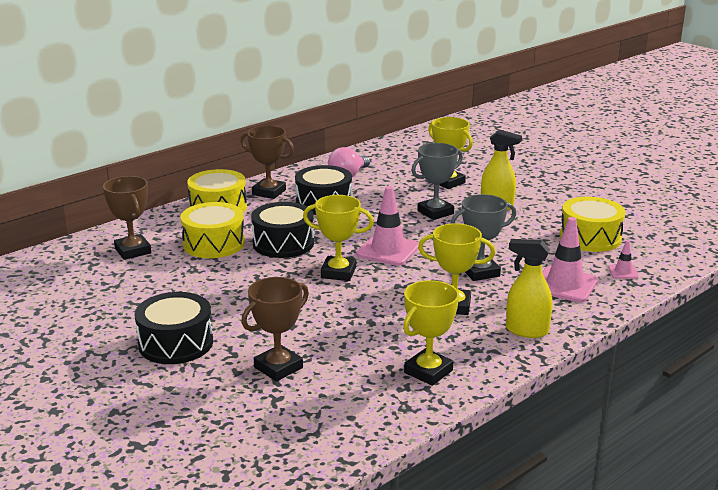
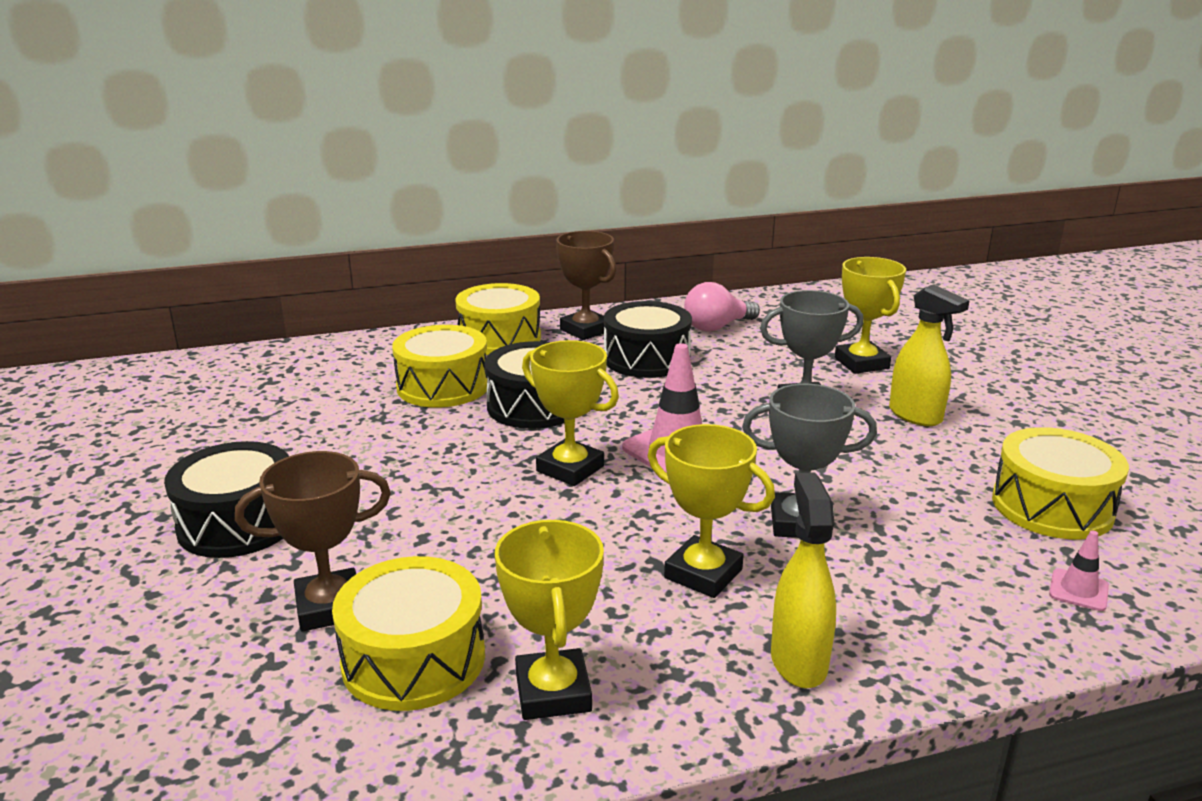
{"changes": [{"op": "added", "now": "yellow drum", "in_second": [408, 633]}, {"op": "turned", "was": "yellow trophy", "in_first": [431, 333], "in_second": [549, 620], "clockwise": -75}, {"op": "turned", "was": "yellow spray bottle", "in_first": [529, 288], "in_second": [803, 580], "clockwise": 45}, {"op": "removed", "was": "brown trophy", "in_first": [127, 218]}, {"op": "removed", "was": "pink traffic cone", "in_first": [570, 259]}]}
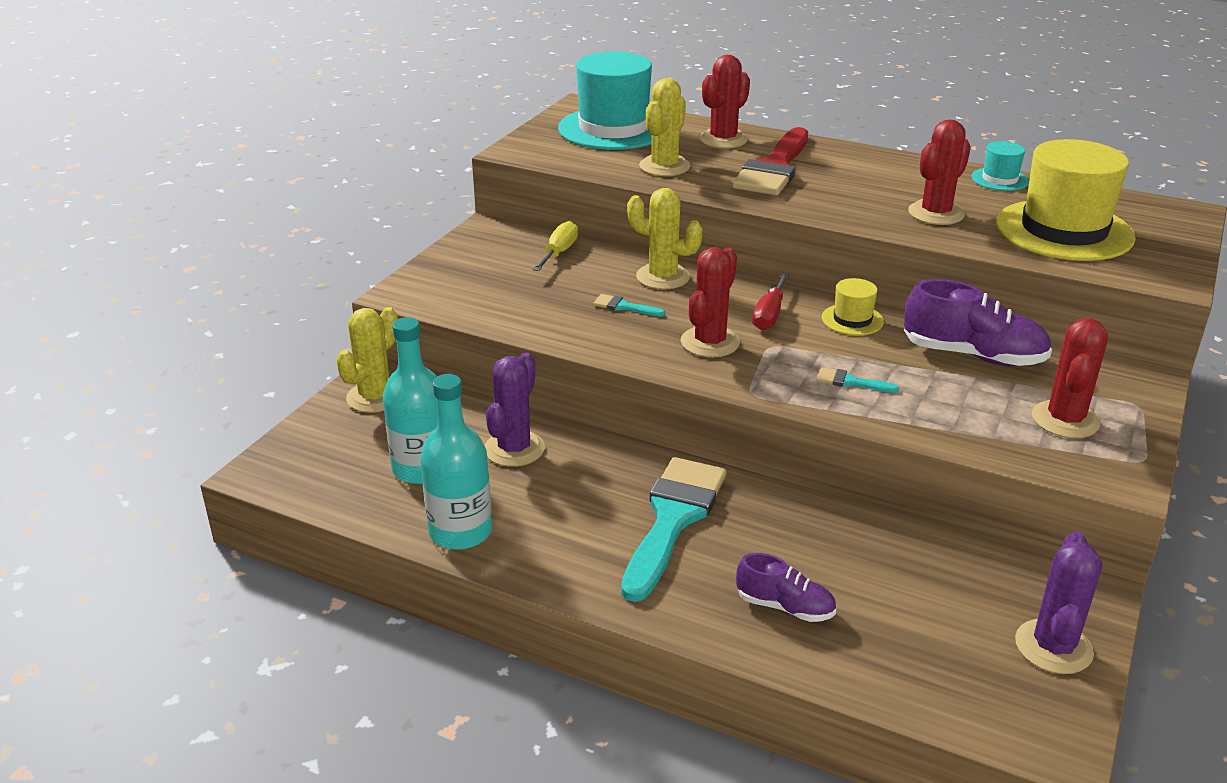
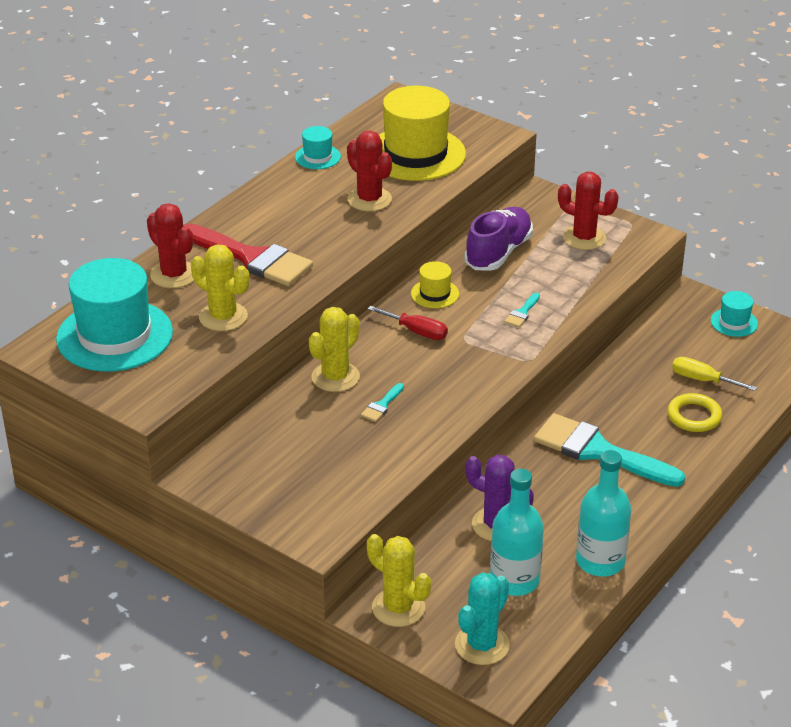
{"changes": [{"op": "added", "now": "turquoise cactus", "in_second": [482, 619]}, {"op": "replaced", "was": "purple shoe", "now": "yellow ring", "in_first": [786, 587], "in_second": [695, 412]}, {"op": "moved", "was": "yellow screwdriver", "in_first": [555, 246], "in_second": [714, 374]}, {"op": "replaced", "was": "purple cactus", "now": "turquoise hat", "in_first": [1058, 602], "in_second": [734, 314]}, {"op": "removed", "was": "red cactus", "in_first": [710, 302]}]}
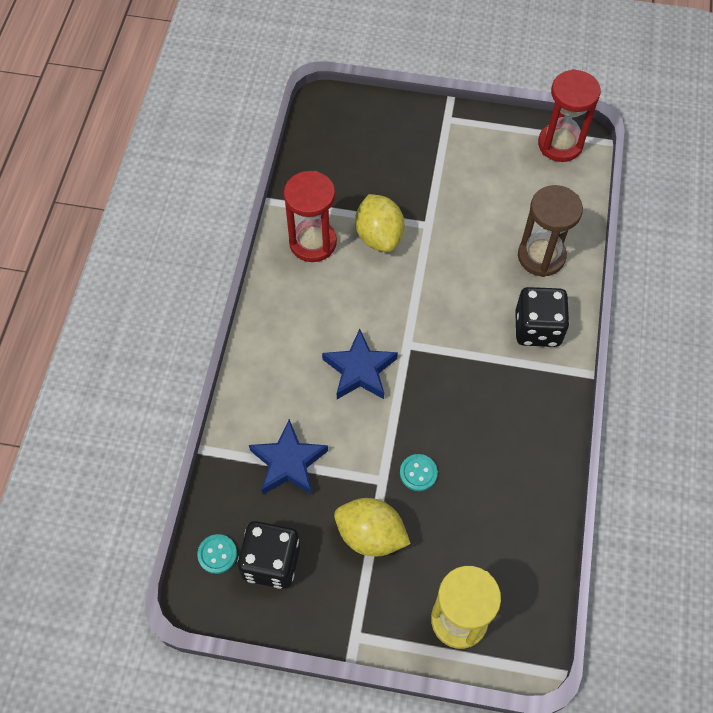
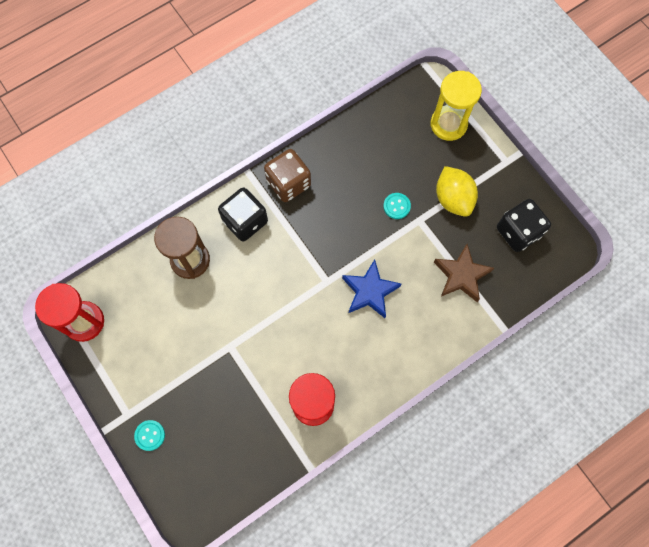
{"changes": [{"op": "moved", "was": "turquoise button", "in_first": [217, 554], "in_second": [149, 435]}, {"op": "added", "now": "brown dice", "in_second": [287, 175]}, {"op": "recoloured", "was": "blue star", "now": "brown star", "in_first": [288, 457], "in_second": [464, 273]}, {"op": "removed", "was": "yellow lemon", "in_first": [380, 223]}]}
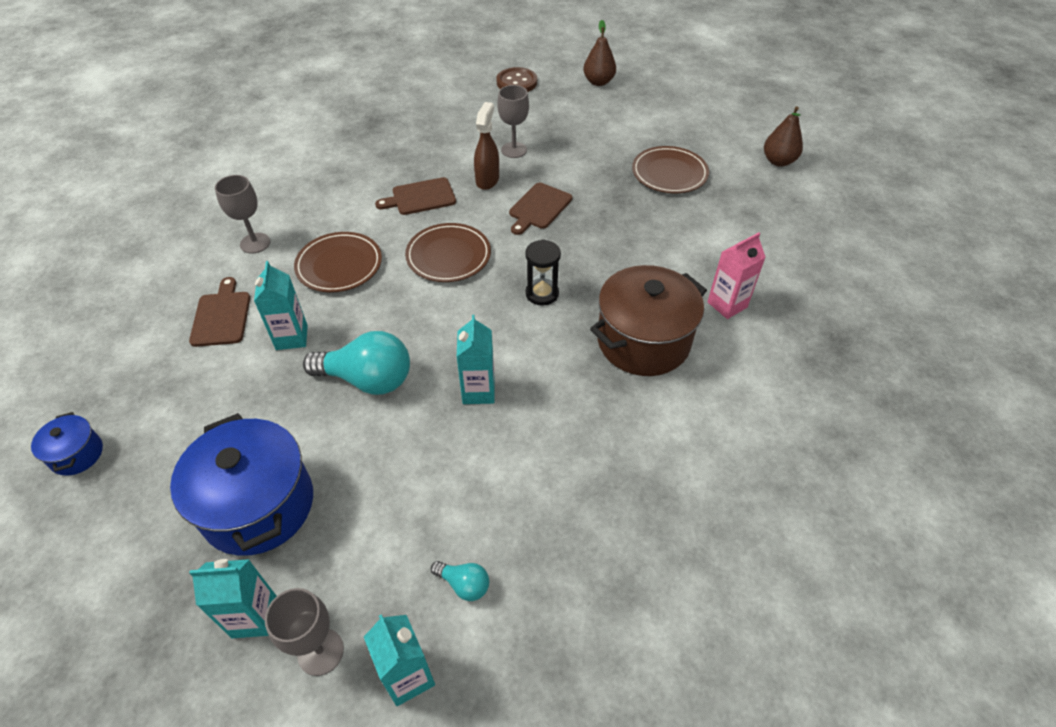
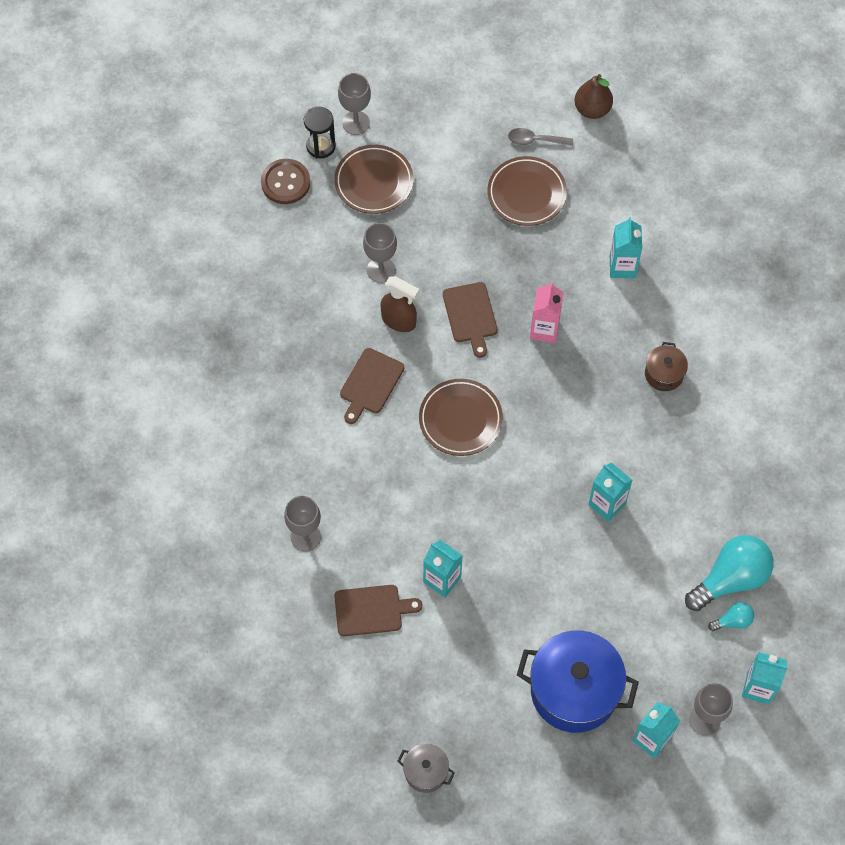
{"changes": [{"op": "moved", "was": "black hourglass", "in_first": [543, 272], "in_second": [320, 133]}, {"op": "moved", "was": "brown plate", "in_first": [338, 262], "in_second": [374, 179]}, {"op": "turned", "was": "brown cutting board", "in_first": [219, 312], "in_second": [378, 610], "clockwise": 135}, {"op": "replaced", "was": "brown pear", "now": "grey goblet", "in_first": [599, 53], "in_second": [354, 104]}, {"op": "turned", "was": "brown spray bottle", "in_first": [486, 146], "in_second": [400, 304], "clockwise": 150}, {"op": "recoloured", "was": "blue pot", "now": "grey pot", "in_first": [67, 444], "in_second": [426, 768]}, {"op": "added", "now": "grey spoon", "in_second": [540, 137]}, {"op": "moved", "was": "pink carton", "in_first": [737, 275], "in_second": [547, 312]}, {"op": "added", "now": "turquoise carton", "in_second": [626, 247]}, {"op": "resized", "was": "brown pot", "in_first": [648, 320], "in_second": [666, 366], "ratio": 0.48}, {"op": "moved", "was": "turquoise light bulb", "in_first": [356, 363], "in_second": [729, 573]}]}
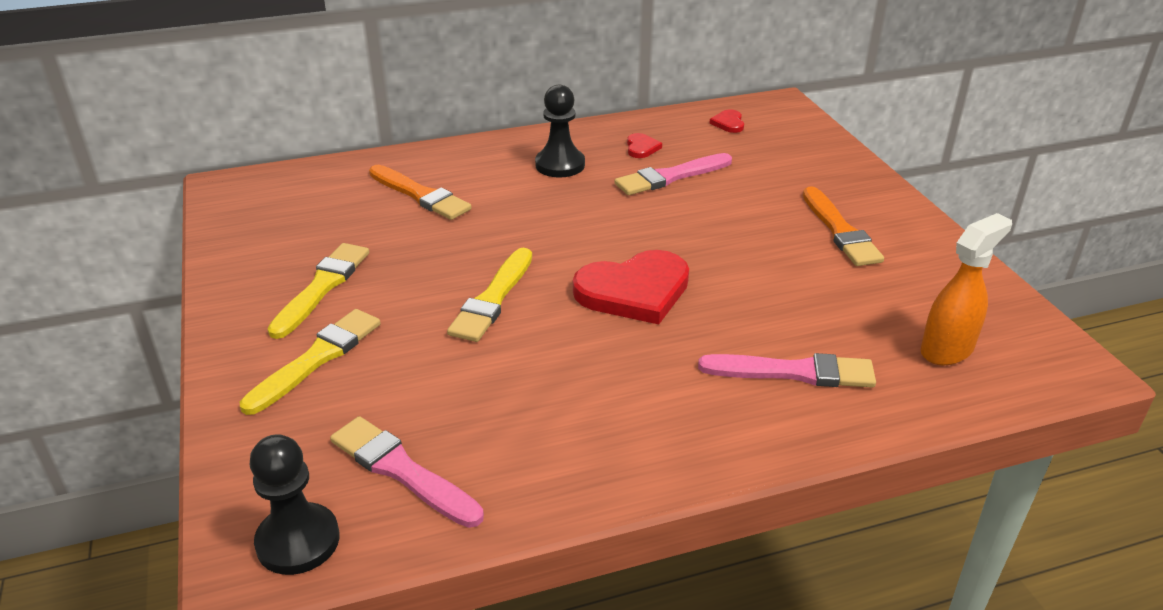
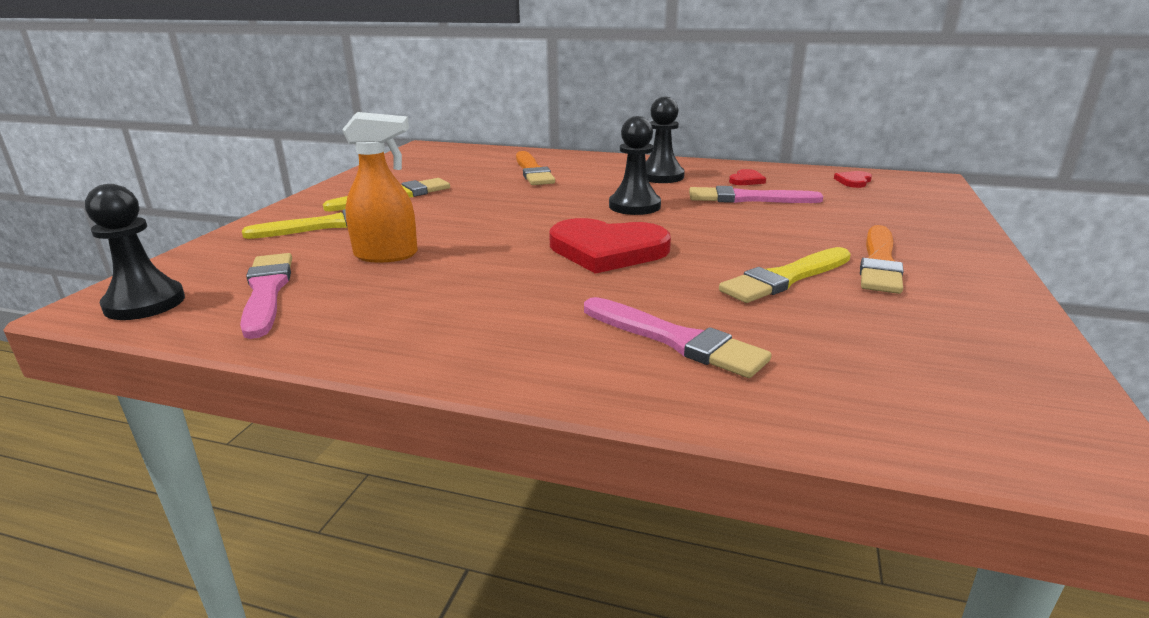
{"changes": [{"op": "moved", "was": "orange spray bottle", "in_first": [966, 289], "in_second": [380, 187]}, {"op": "added", "now": "black pawn", "in_second": [635, 165]}, {"op": "moved", "was": "yellow brush", "in_first": [489, 295], "in_second": [785, 275]}]}
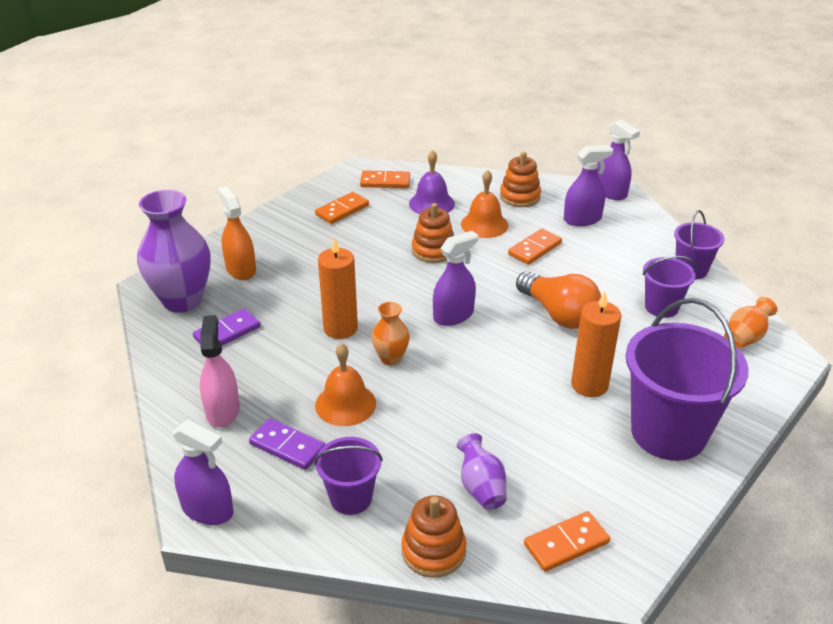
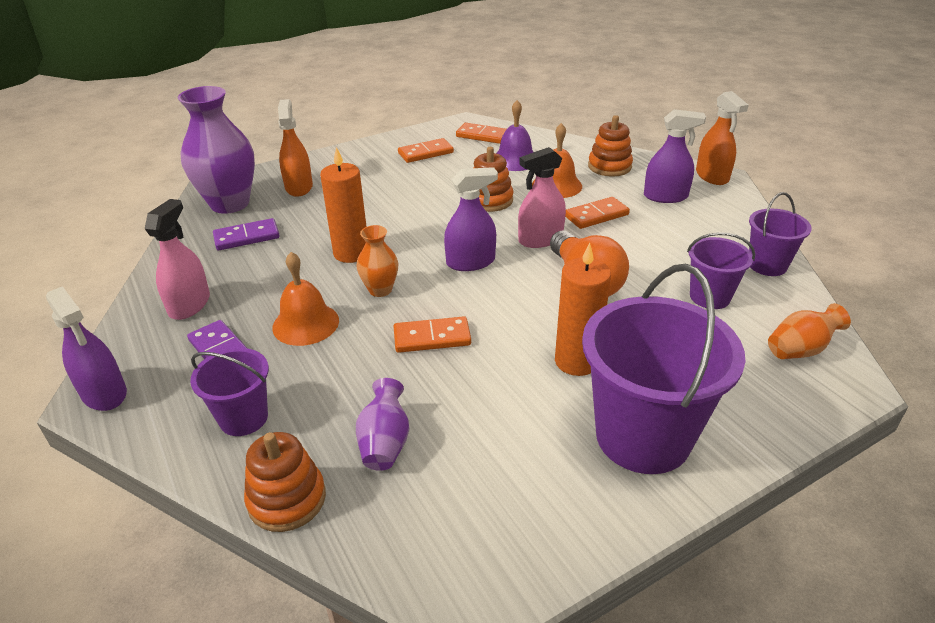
{"changes": [{"op": "moved", "was": "orange domino", "in_first": [567, 541], "in_second": [432, 334]}, {"op": "added", "now": "pink spray bottle", "in_second": [542, 197]}, {"op": "recoloured", "was": "purple spray bottle", "now": "orange spray bottle", "in_first": [618, 159], "in_second": [722, 138]}]}
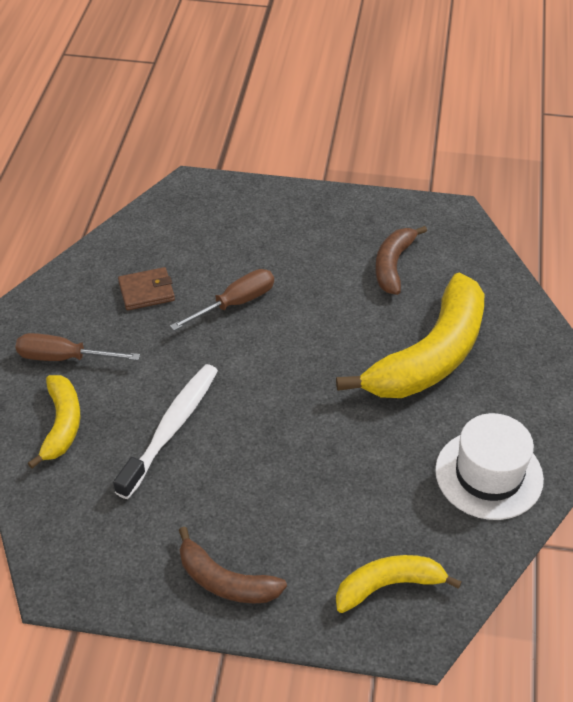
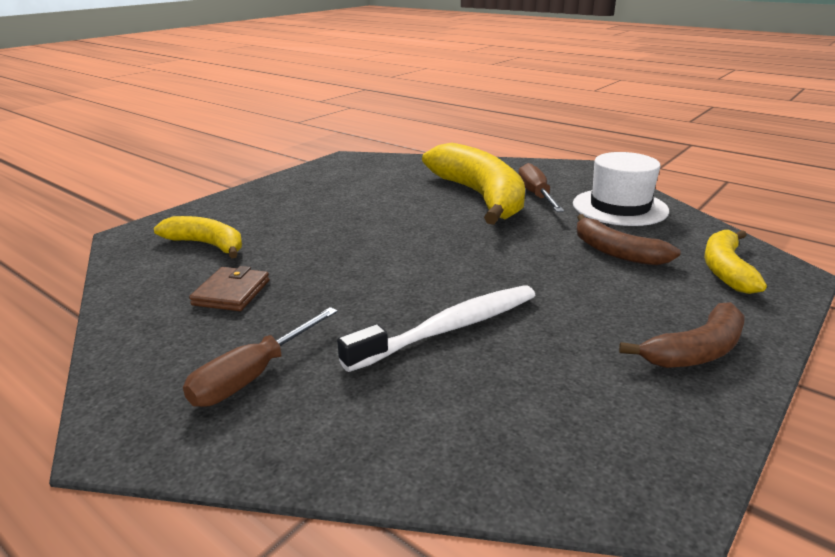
{"changes": [{"op": "moved", "was": "yellow banana", "in_first": [54, 422], "in_second": [198, 237]}, {"op": "turned", "was": "white toothbrush", "in_first": [165, 431], "in_second": [436, 328], "clockwise": 90}, {"op": "moved", "was": "brown screwdriver", "in_first": [222, 300], "in_second": [541, 187]}, {"op": "moved", "was": "brown banana", "in_first": [401, 260], "in_second": [629, 240]}]}
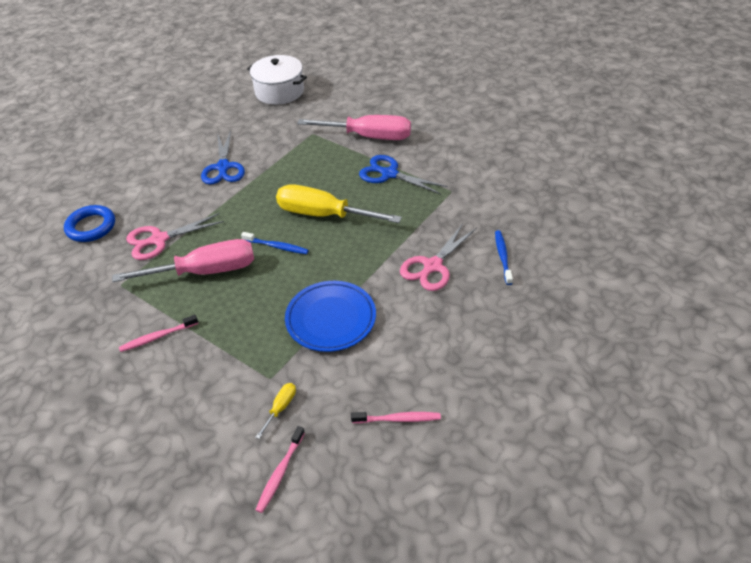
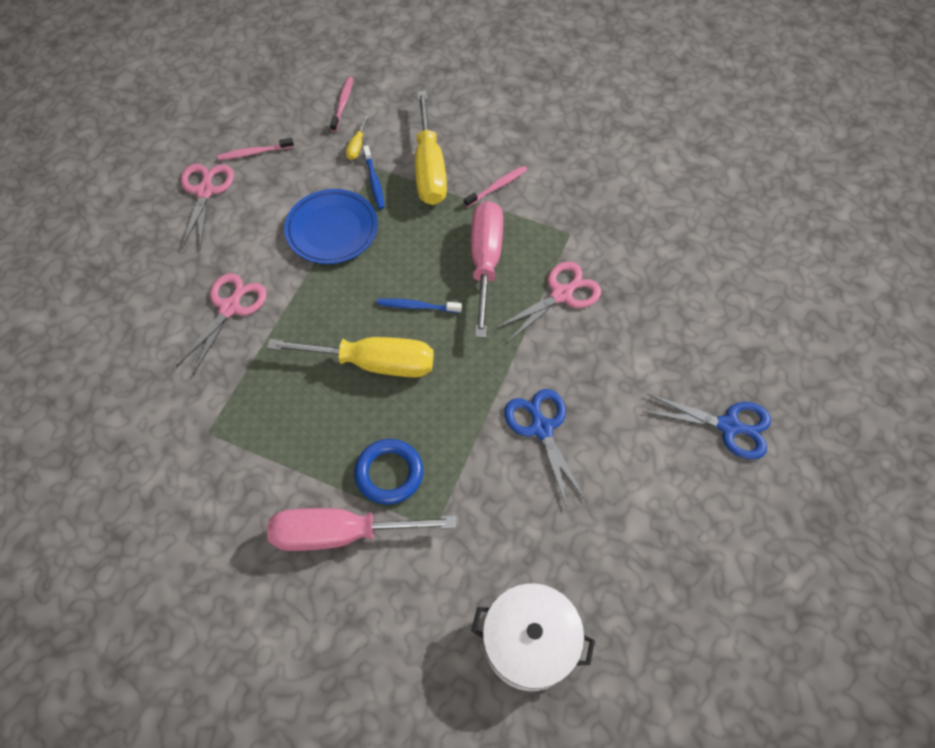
{"changes": [{"op": "added", "now": "pink scissors", "in_second": [207, 206]}, {"op": "moved", "was": "blue ring", "in_first": [89, 223], "in_second": [388, 472]}, {"op": "moved", "was": "blue toothbrush", "in_first": [504, 257], "in_second": [374, 177]}, {"op": "added", "now": "yellow screwdriver", "in_second": [431, 148]}, {"op": "turned", "was": "pink screwdriver", "in_first": [183, 260], "in_second": [487, 269], "clockwise": 120}, {"op": "moved", "was": "blue scissors", "in_first": [403, 174], "in_second": [707, 426]}]}
